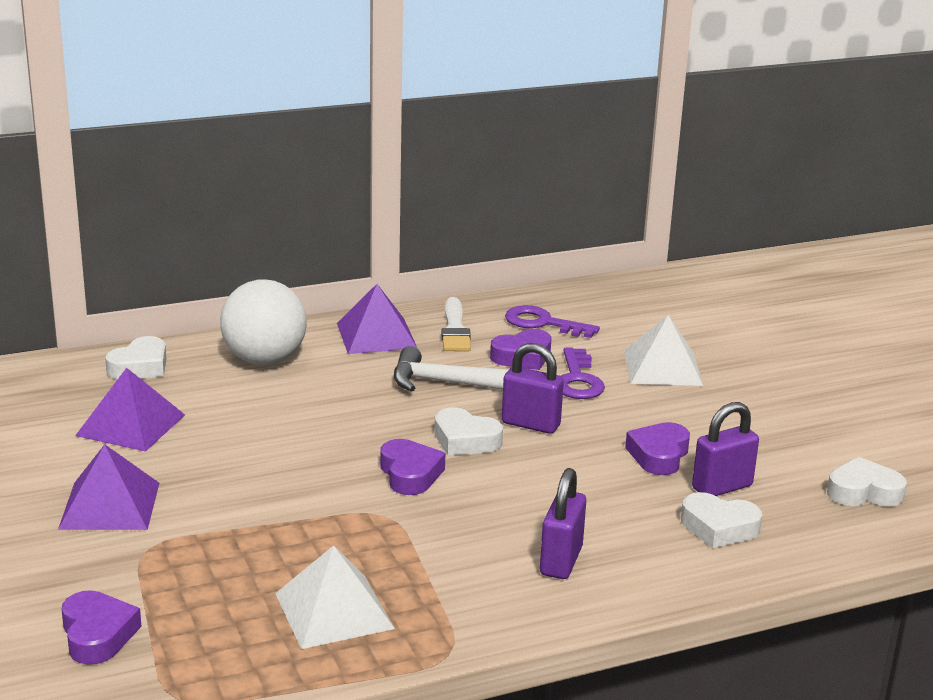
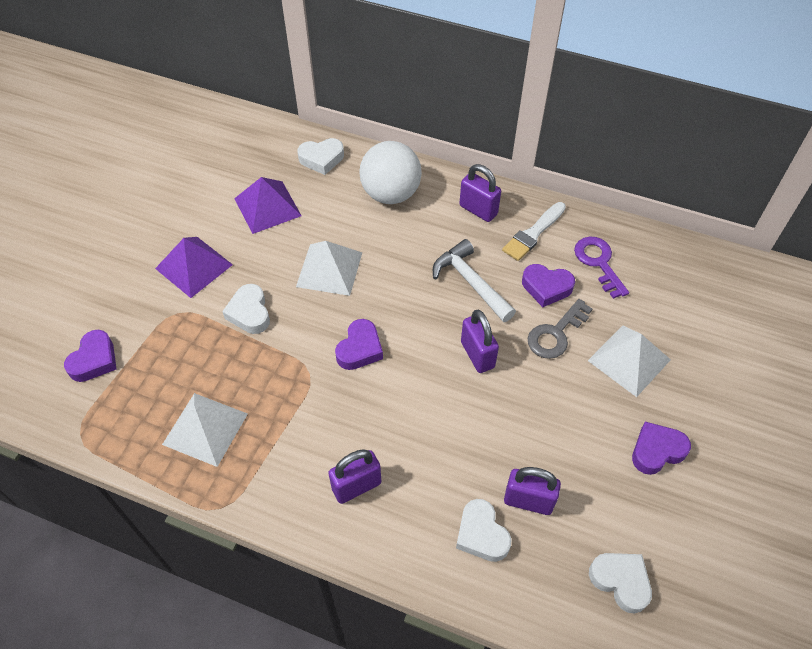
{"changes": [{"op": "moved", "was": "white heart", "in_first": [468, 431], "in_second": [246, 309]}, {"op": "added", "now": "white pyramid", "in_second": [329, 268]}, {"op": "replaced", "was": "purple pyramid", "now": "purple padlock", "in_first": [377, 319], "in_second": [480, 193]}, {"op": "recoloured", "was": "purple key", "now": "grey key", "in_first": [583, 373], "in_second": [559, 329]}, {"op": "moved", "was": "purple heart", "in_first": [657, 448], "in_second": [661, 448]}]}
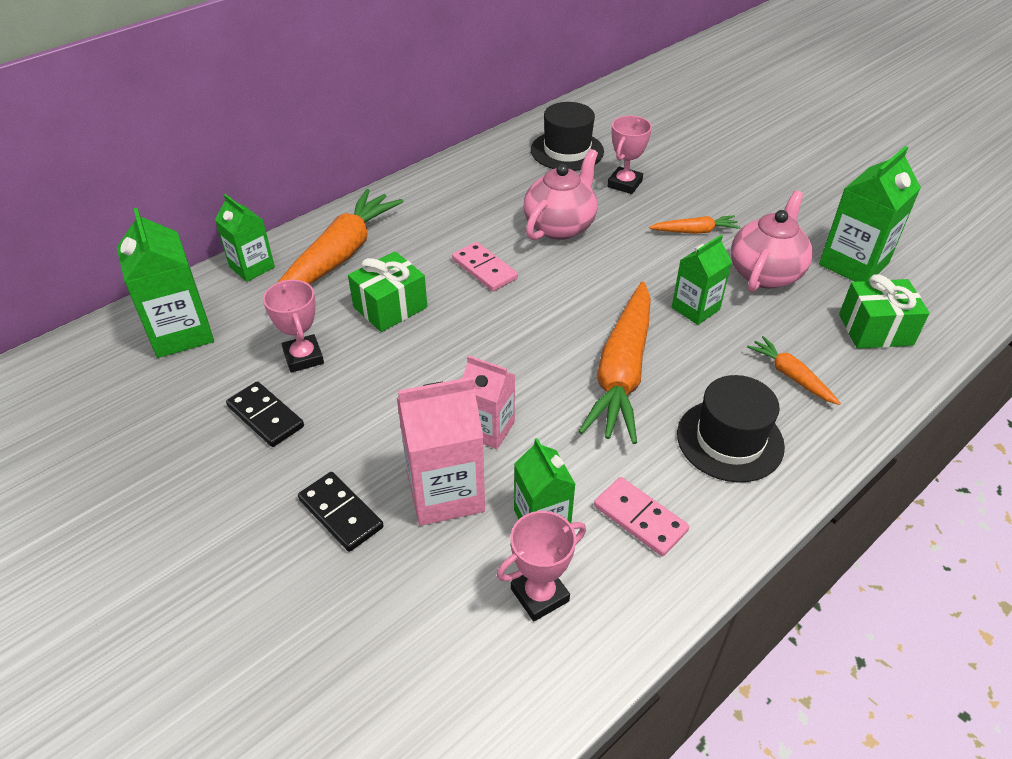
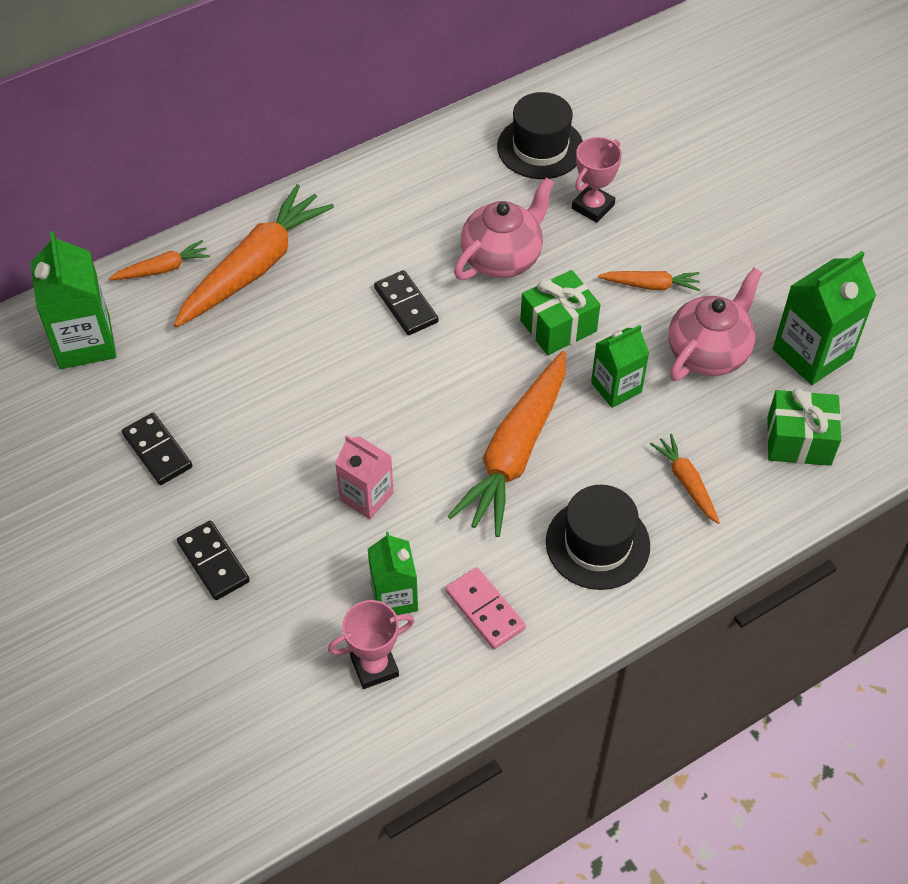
{"changes": [{"op": "replaced", "was": "green carton", "now": "orange carrot", "in_first": [245, 238], "in_second": [159, 260]}, {"op": "recoloured", "was": "pink domino", "now": "black domino", "in_first": [485, 266], "in_second": [406, 302]}, {"op": "moved", "was": "green gift", "in_first": [387, 291], "in_second": [560, 312]}, {"op": "removed", "was": "pink trophy", "in_first": [293, 326]}, {"op": "removed", "was": "pink carton", "in_first": [441, 451]}]}
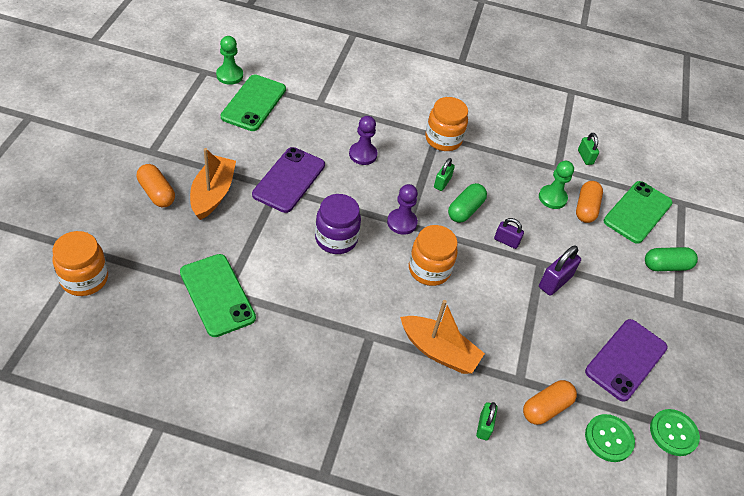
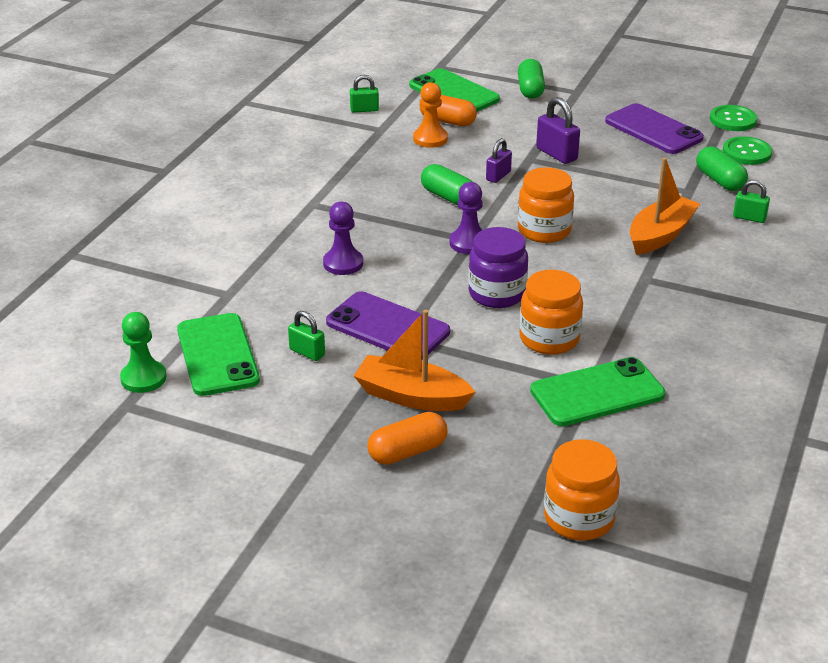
{"changes": [{"op": "turned", "was": "green phone", "in_first": [253, 103], "in_second": [218, 354], "clockwise": 45}, {"op": "moved", "was": "green padlock", "in_first": [444, 174], "in_second": [306, 336]}, {"op": "recoloured", "was": "green pawn", "now": "orange pawn", "in_first": [556, 185], "in_second": [430, 115]}, {"op": "moved", "was": "orange jar", "in_first": [446, 124], "in_second": [551, 312]}, {"op": "recoloured", "was": "orange capsule", "now": "green capsule", "in_first": [550, 402], "in_second": [722, 168]}]}
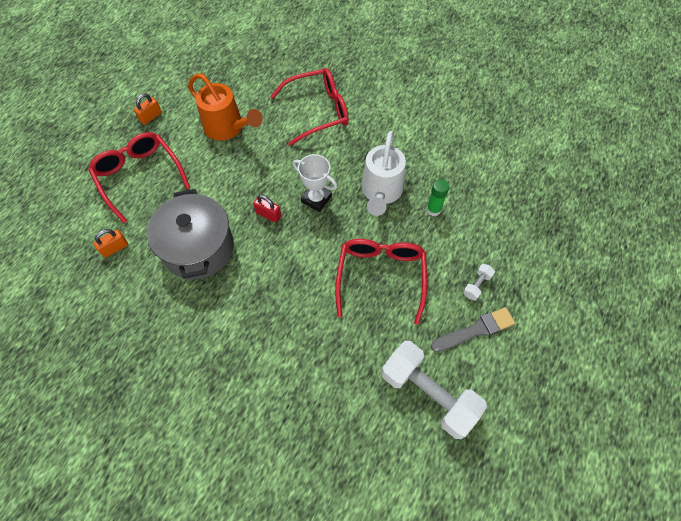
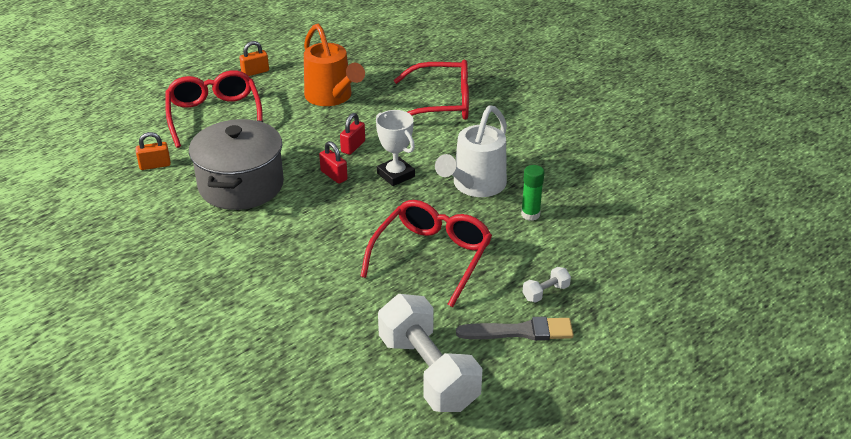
{"changes": [{"op": "added", "now": "red padlock", "in_second": [352, 134]}]}
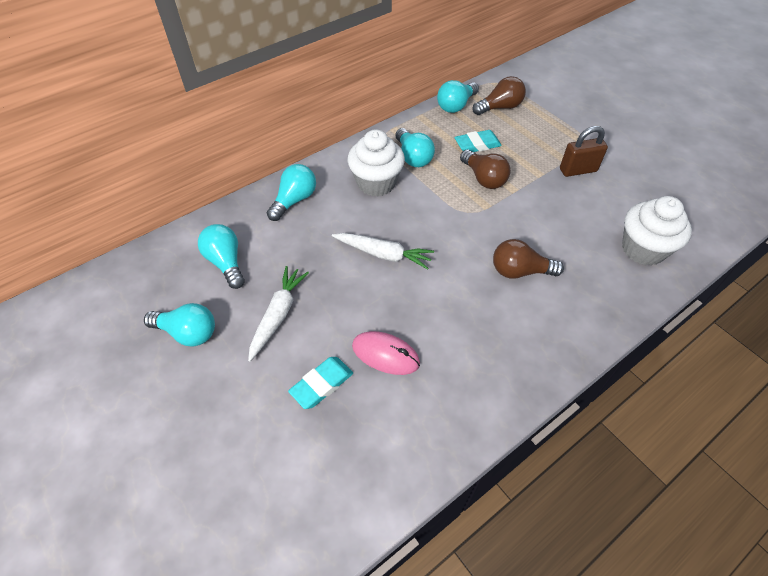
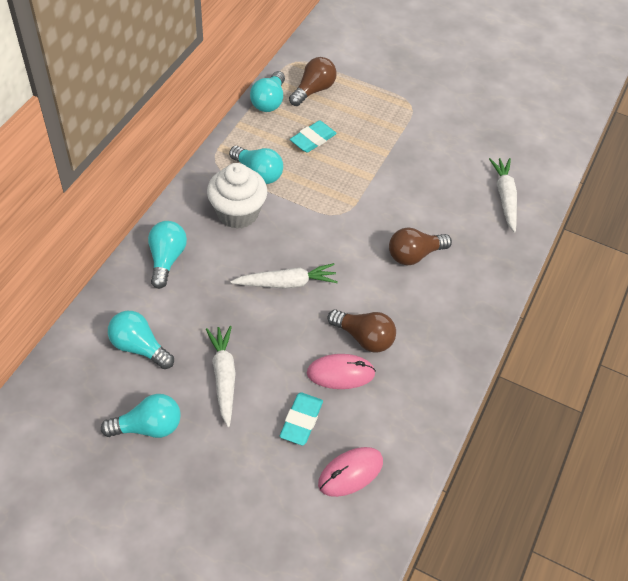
{"changes": [{"op": "added", "now": "pink mouse", "in_second": [350, 472]}, {"op": "moved", "was": "brown light bulb", "in_first": [485, 169], "in_second": [361, 330]}, {"op": "replaced", "was": "white cupcake", "now": "white carrot", "in_first": [657, 231], "in_second": [503, 195]}, {"op": "removed", "was": "brown padlock", "in_first": [584, 151]}]}
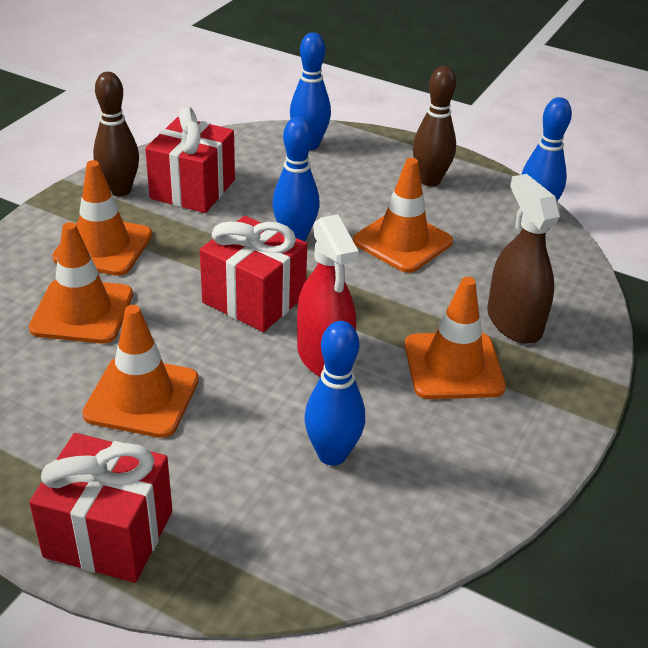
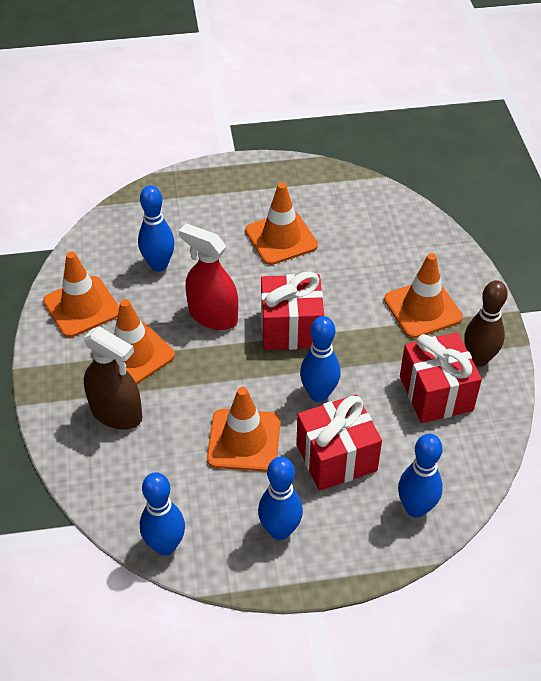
{"changes": [{"op": "moved", "was": "orange traffic cone", "in_first": [81, 283], "in_second": [81, 294]}, {"op": "recoloured", "was": "brown bowling pin", "now": "blue bowling pin", "in_first": [434, 126], "in_second": [280, 498]}, {"op": "moved", "was": "red gift", "in_first": [100, 508], "in_second": [339, 442]}]}
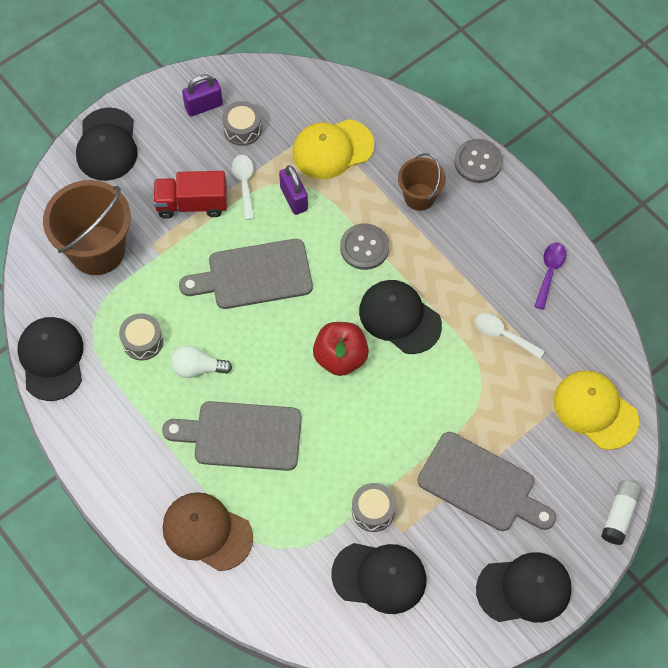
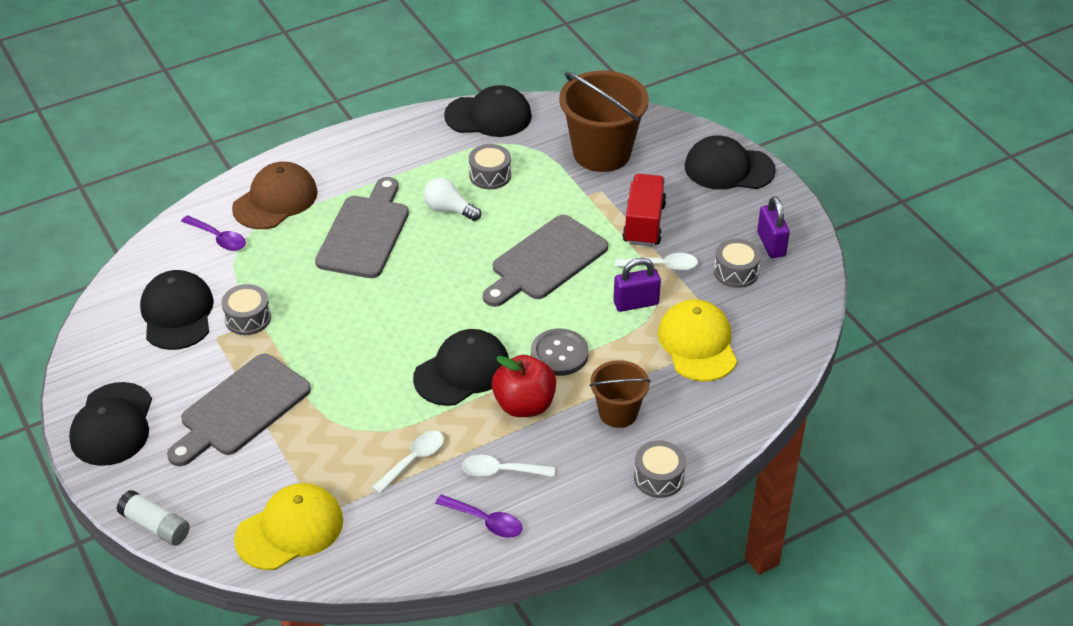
{"changes": [{"op": "turned", "was": "black cap", "in_first": [378, 578], "in_second": [177, 310], "clockwise": 150}, {"op": "added", "now": "purple spoon", "in_second": [213, 233]}, {"op": "turned", "was": "white light bulb", "in_first": [201, 361], "in_second": [452, 199], "clockwise": -75}, {"op": "added", "now": "white spoon", "in_second": [508, 466]}, {"op": "turned", "was": "grey cutting board", "in_first": [246, 274], "in_second": [545, 261], "clockwise": -135}, {"op": "moved", "was": "red apple", "in_first": [341, 349], "in_second": [524, 386]}, {"op": "replaced", "was": "grey button", "now": "grey drum", "in_first": [478, 161], "in_second": [660, 469]}]}
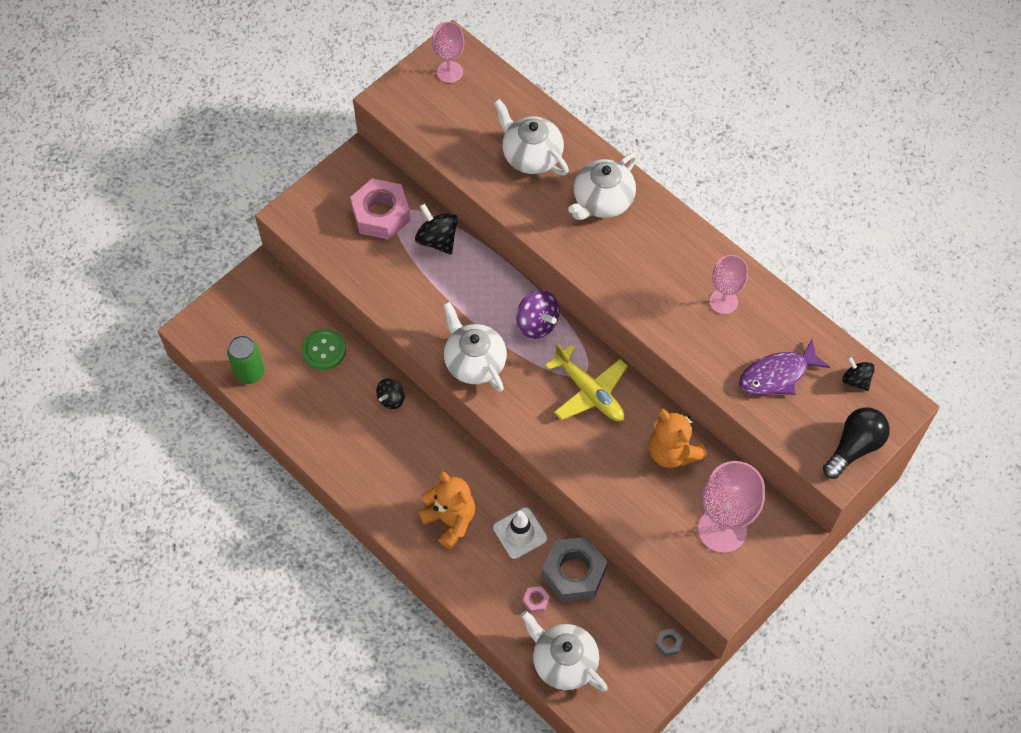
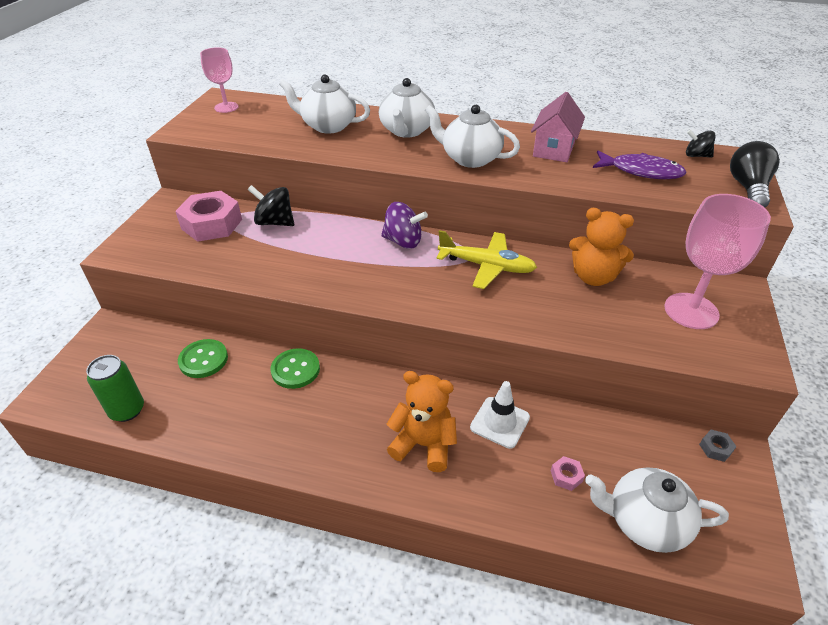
{"changes": [{"op": "replaced", "was": "black spinning top", "now": "green button", "in_first": [390, 394], "in_second": [295, 368]}, {"op": "moved", "was": "white teapot", "in_first": [475, 347], "in_second": [472, 136]}, {"op": "replaced", "was": "pink goblet", "now": "pink house", "in_first": [728, 284], "in_second": [558, 127]}, {"op": "turned", "was": "purple fish", "in_first": [784, 367], "in_second": [640, 164], "clockwise": -105}, {"op": "removed", "was": "grey nut", "in_first": [575, 569]}]}
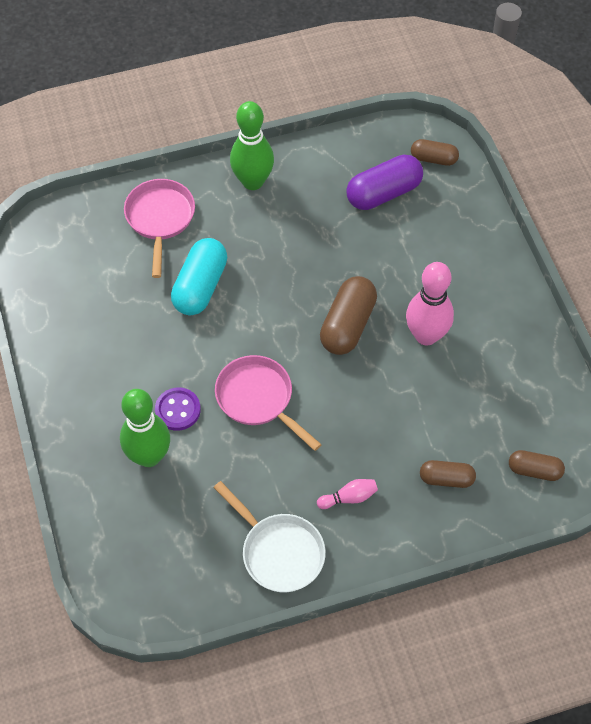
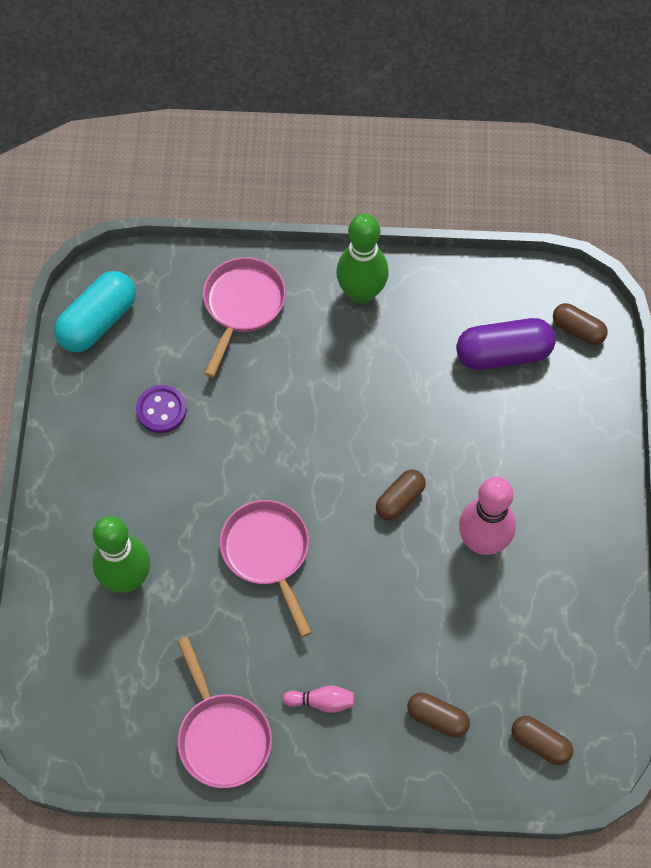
{"changes": [{"op": "moved", "was": "turquoise capsule", "in_first": [199, 276], "in_second": [95, 311]}, {"op": "moved", "was": "purple button", "in_first": [178, 409], "in_second": [161, 409]}, {"op": "recoloured", "was": "white pan", "now": "pink pan", "in_first": [269, 536], "in_second": [224, 712]}, {"op": "resized", "was": "brown capsule", "in_first": [348, 315], "in_second": [401, 495], "ratio": 0.59}]}
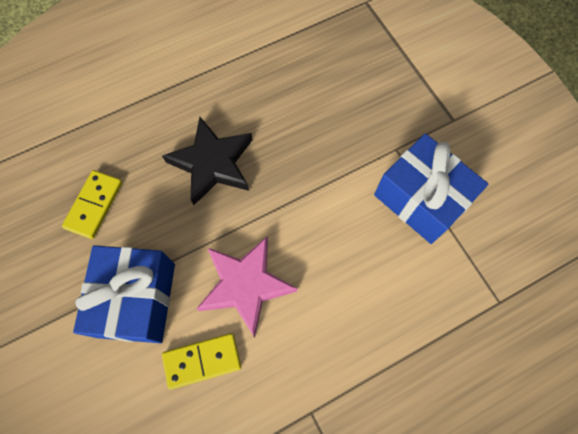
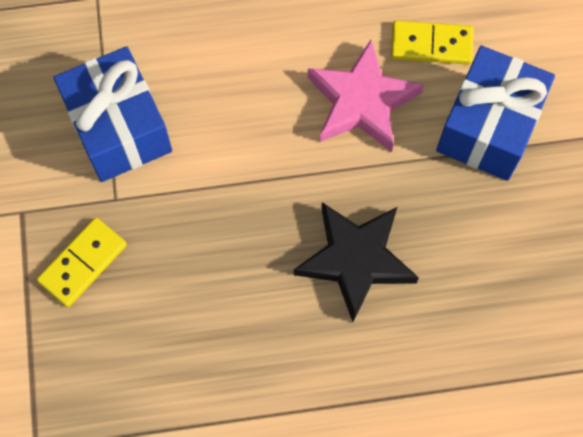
{"changes": [{"op": "moved", "was": "yellow domino", "in_first": [92, 204], "in_second": [82, 262]}]}
